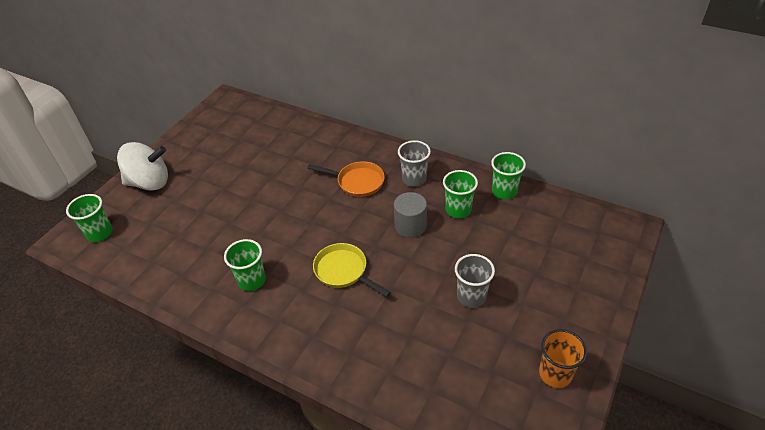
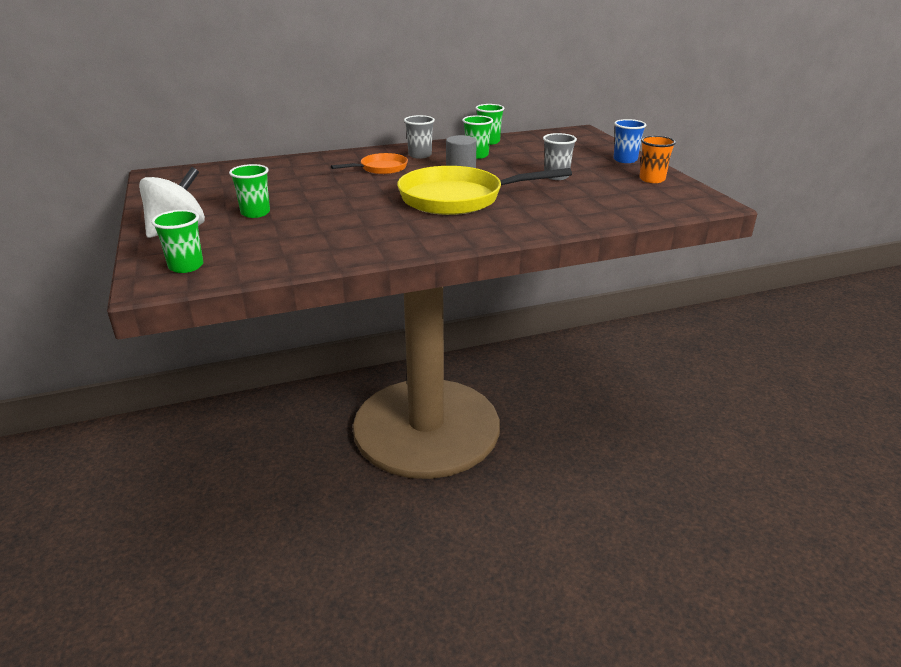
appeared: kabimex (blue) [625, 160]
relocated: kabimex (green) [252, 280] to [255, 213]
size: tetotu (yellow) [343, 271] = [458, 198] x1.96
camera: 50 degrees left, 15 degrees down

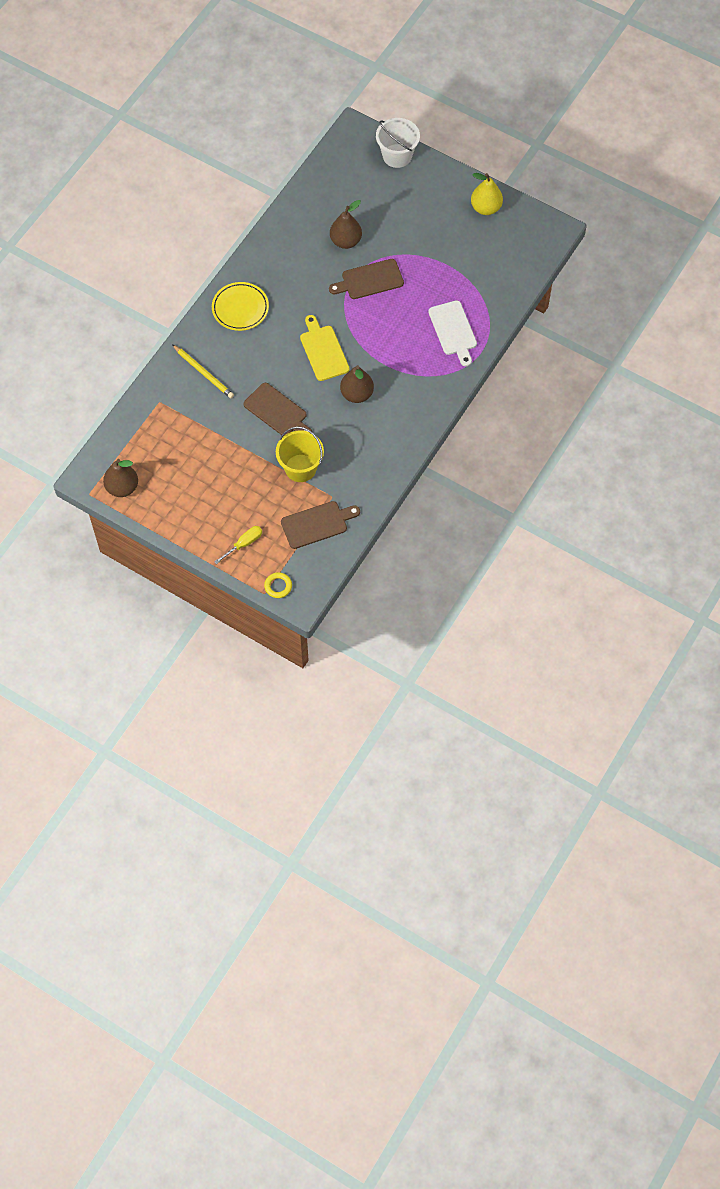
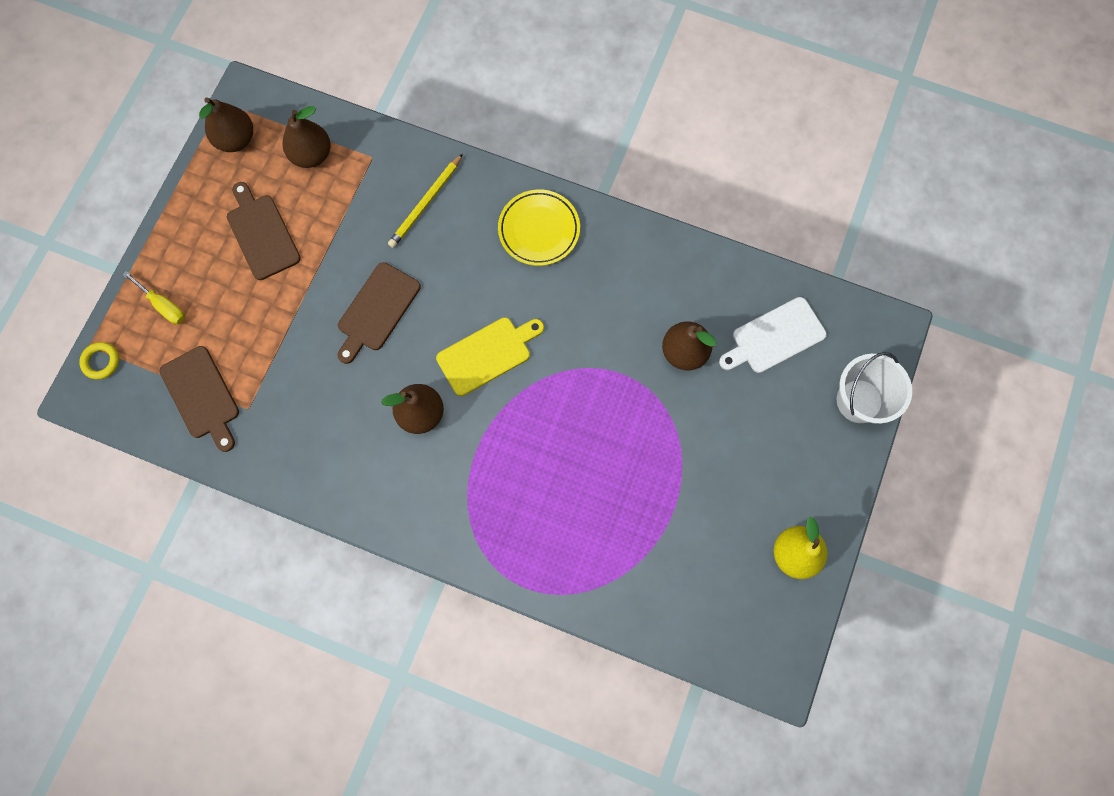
missing: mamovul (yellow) [300, 468]
appeared: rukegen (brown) [311, 155]
relocated: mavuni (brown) [369, 280] to [262, 234]; mavuni (white) [453, 330] to [774, 337]
camera: 80 degrees right, 10 degrees up

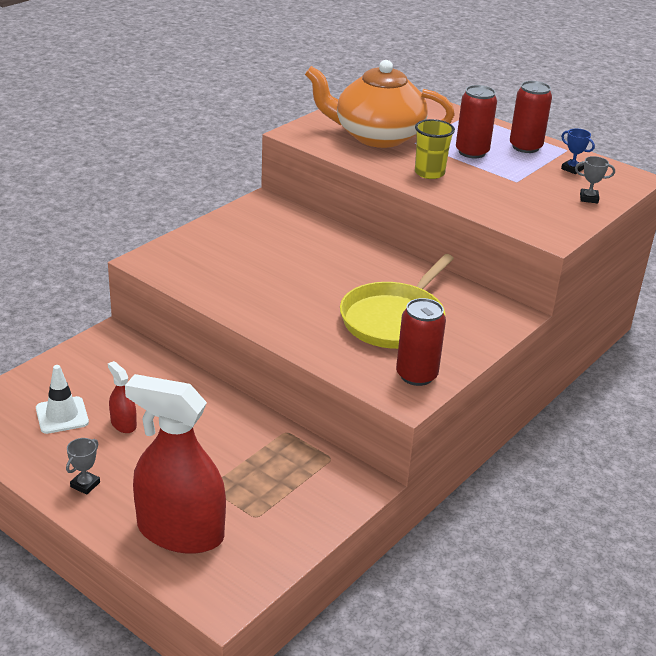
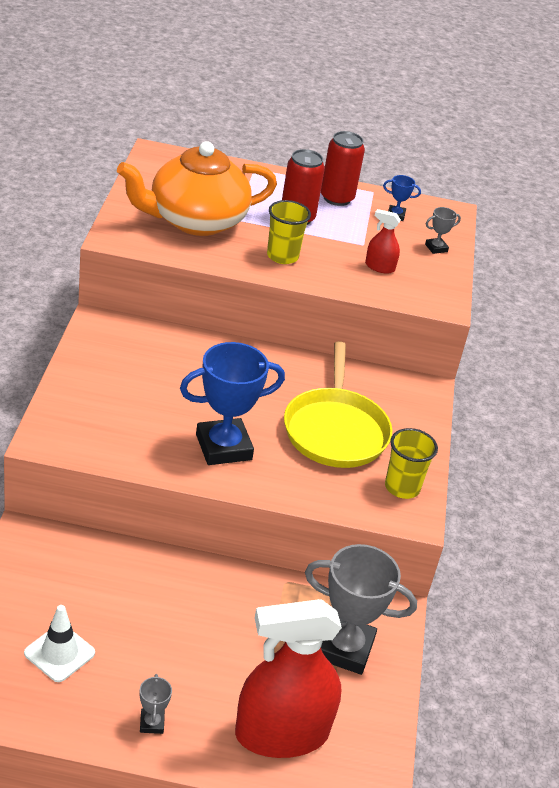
appeared: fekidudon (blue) [223, 447]; fekidudon (grey) [344, 648]
relocated: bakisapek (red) [123, 424] to [379, 267]
exchanged: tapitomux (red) [416, 375] to kabimex (yellow) [402, 487]
camera: 35 degrees left, 5 degrees up

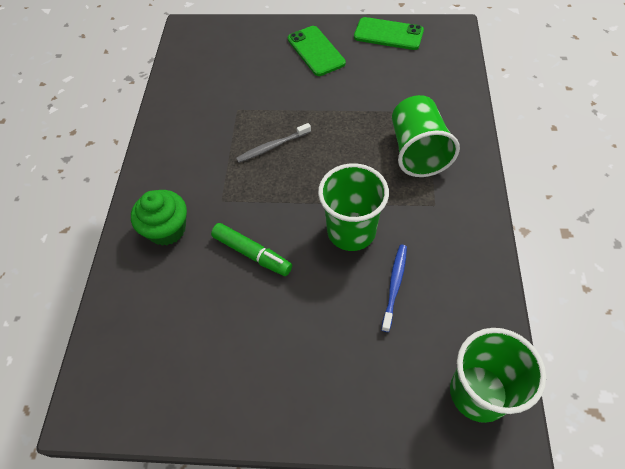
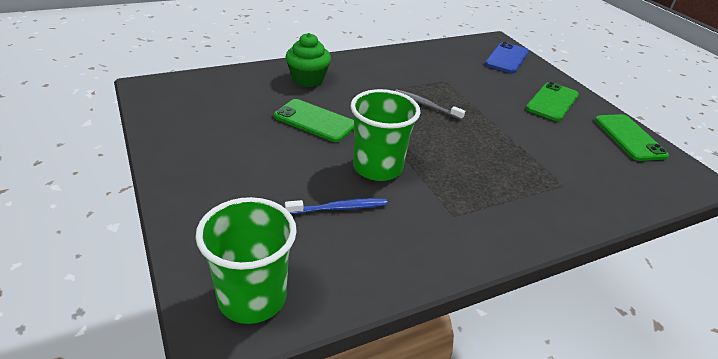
missing: kabimex (green) [417, 151]
appeared: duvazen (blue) [507, 58]
exchanged: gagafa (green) [252, 253] to duvazen (green) [315, 121]
camera: 55 degrees right, 20 degrees down

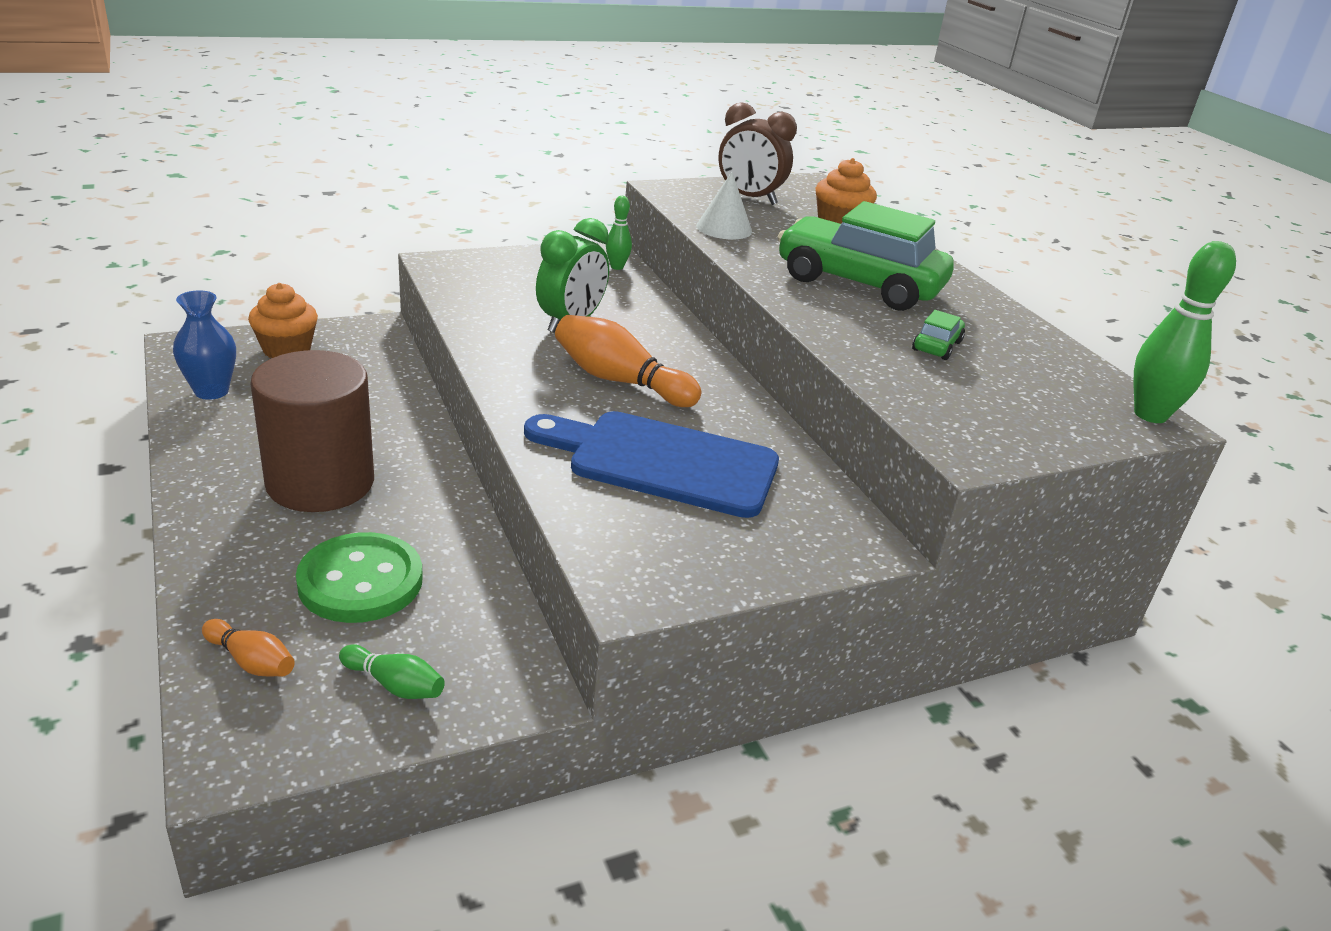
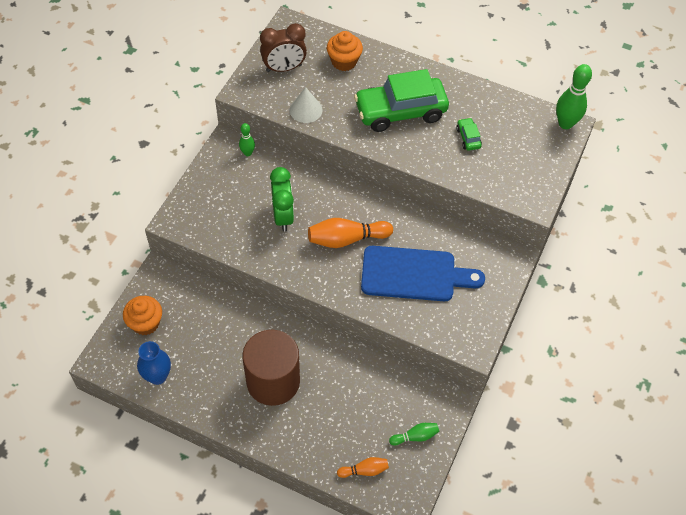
missing: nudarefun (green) [360, 581]
spun: mavuni (blue) [663, 462] = [414, 274] 150 degrees counterclockwise
camera: 40 degrees left, 25 degrees up

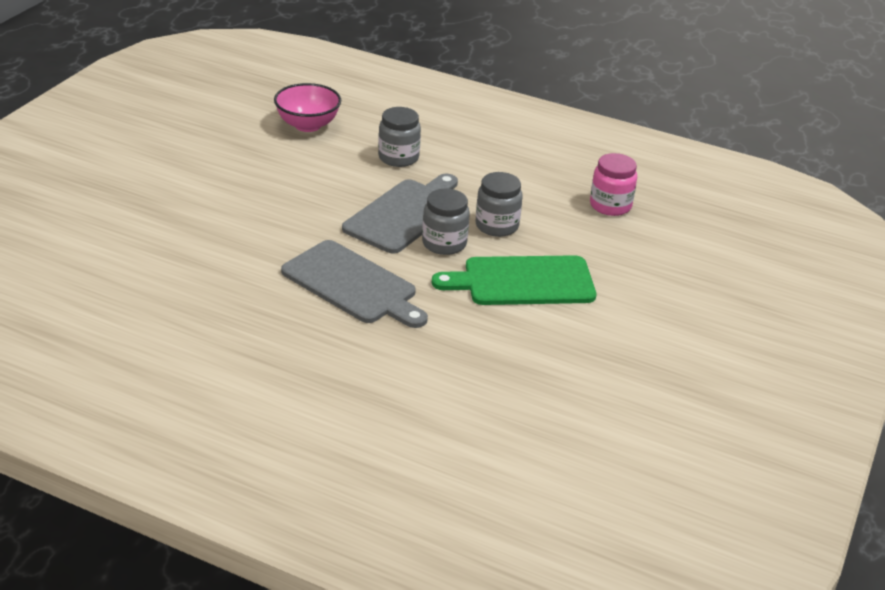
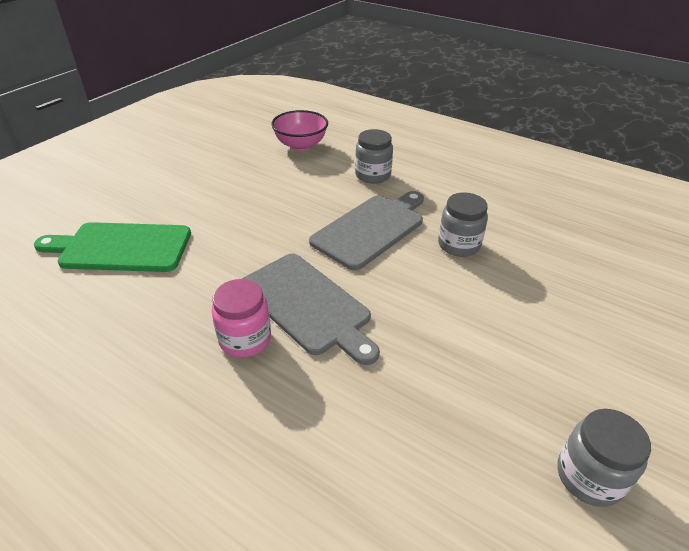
relocated: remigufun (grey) [444, 243] to [589, 476]; mavuni (green) [523, 281] to [121, 247]; remigufun (pink) [610, 205] to [245, 339]
camera: 10 degrees right, 5 degrees up

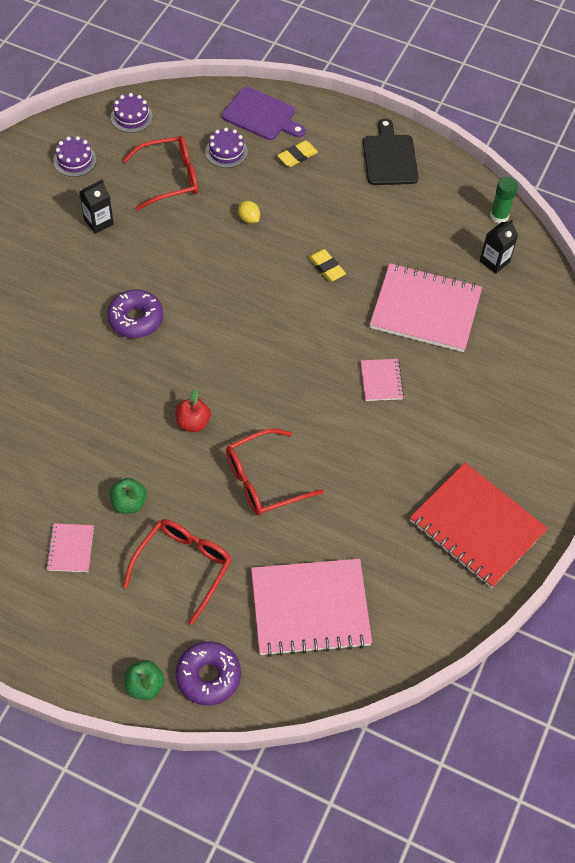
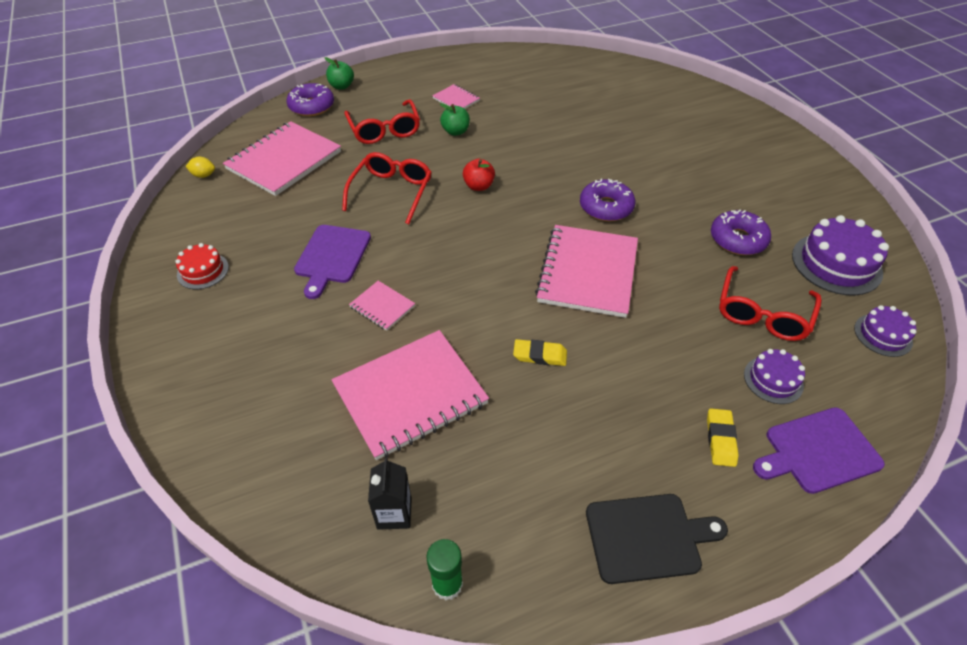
appeared: mavuni (purple) [332, 257]; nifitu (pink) [588, 272]
relocated: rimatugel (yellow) [249, 218] to [204, 175]
exchanged: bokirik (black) [98, 222] to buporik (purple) [737, 239]; nifitu (red) [477, 526] to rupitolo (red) [203, 271]
spun: mavuni (black) [389, 157] = [647, 537] 45 degrees counterclockwise
size: rupitolo (purple) [74, 160] = [836, 263] x1.73
camera: 135 degrees right, 10 degrees down

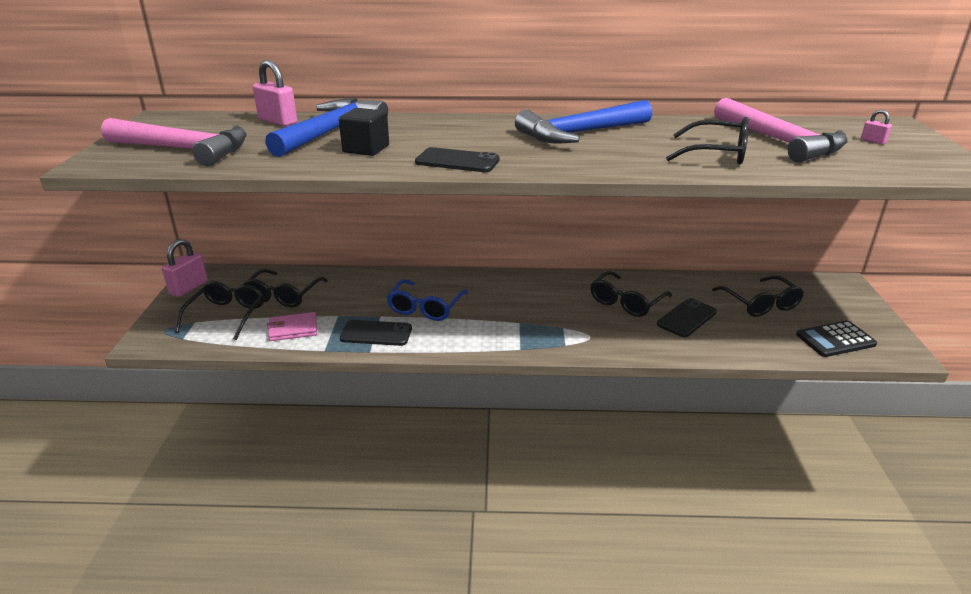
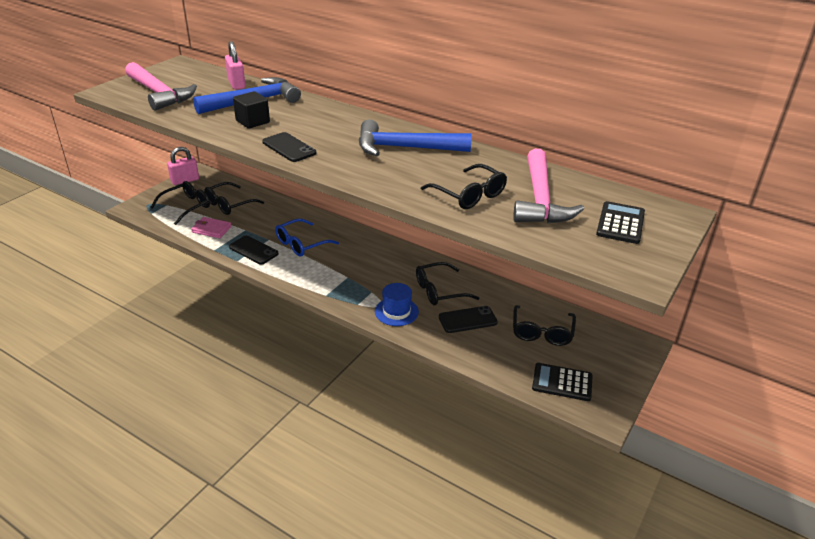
appeared: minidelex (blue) [396, 311]
exchanged: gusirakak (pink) [873, 141] to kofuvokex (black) [620, 223]
camera: 30 degrees right, 5 degrees up

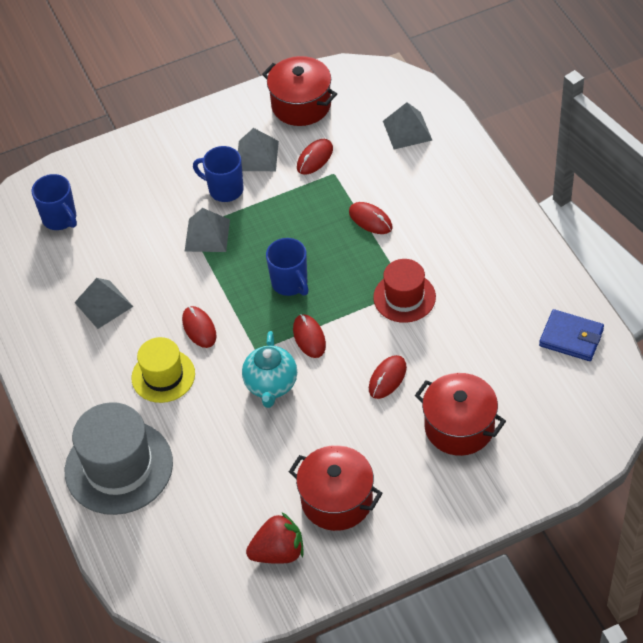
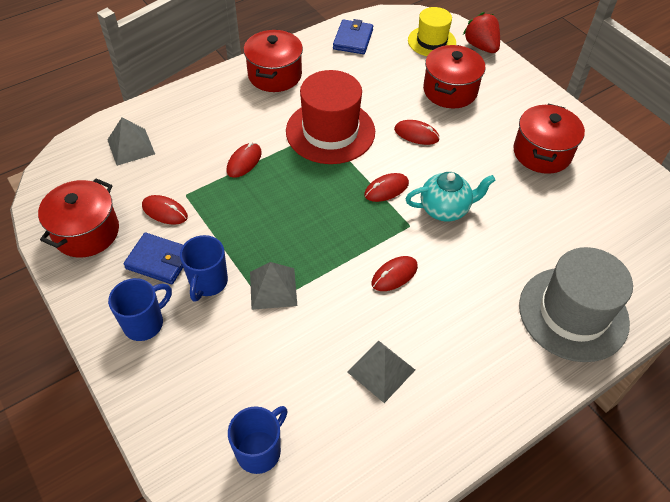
appeared: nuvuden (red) [275, 75]
relocated: minidelex (yellow) [163, 376] to [431, 41]; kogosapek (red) [278, 552] to [481, 46]; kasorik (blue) [290, 283] to [145, 323]
exchanged: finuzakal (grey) [257, 155] to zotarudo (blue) [159, 261]
size: minidelex (red) [404, 297] = [330, 131] x1.64
camera: 105 degrees left, 0 degrees up

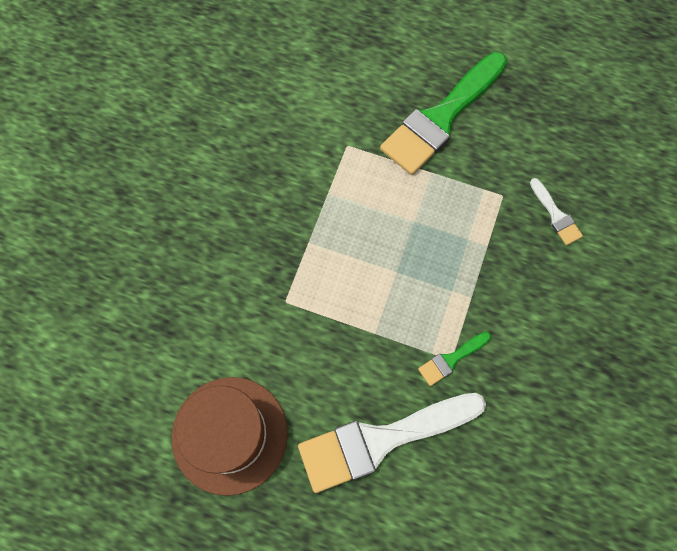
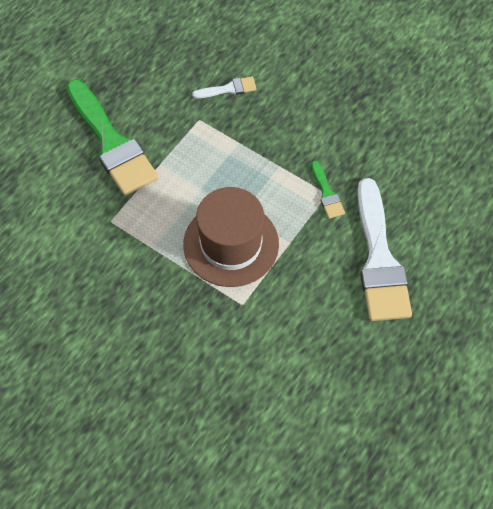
relocated: minidelex (brown) [229, 435] to [231, 244]
camera: 75 degrees left, 10 degrees down

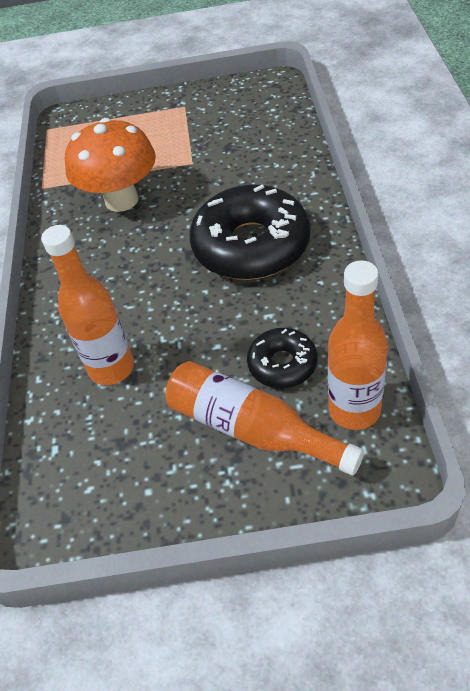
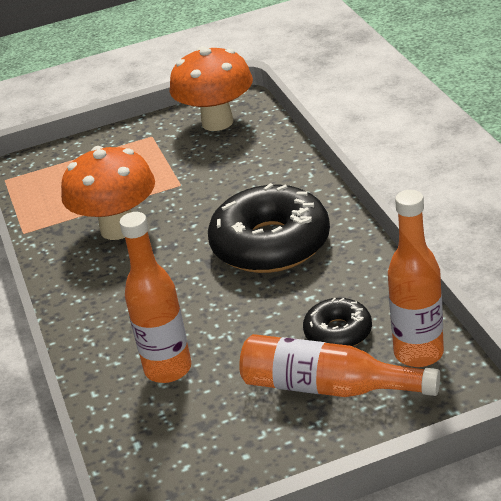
appeared: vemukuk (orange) [217, 122]
camera: 15 degrees left, 15 degrees down

